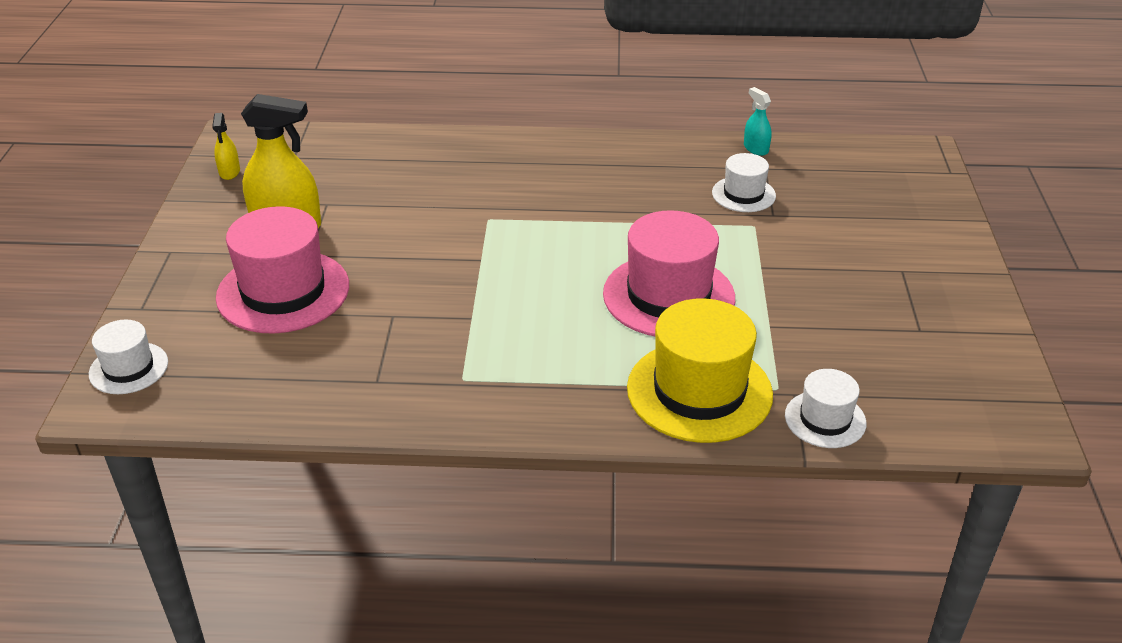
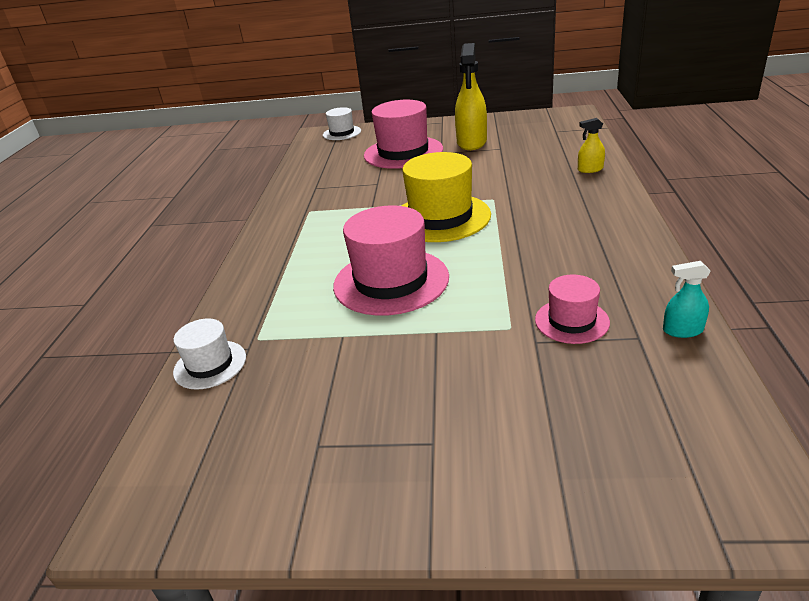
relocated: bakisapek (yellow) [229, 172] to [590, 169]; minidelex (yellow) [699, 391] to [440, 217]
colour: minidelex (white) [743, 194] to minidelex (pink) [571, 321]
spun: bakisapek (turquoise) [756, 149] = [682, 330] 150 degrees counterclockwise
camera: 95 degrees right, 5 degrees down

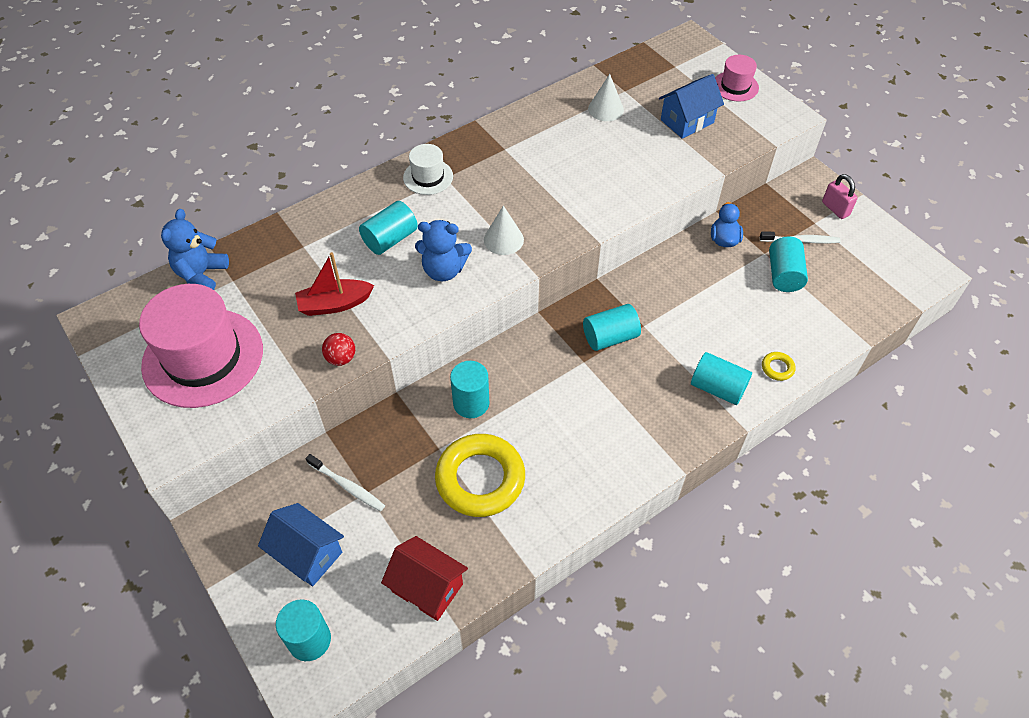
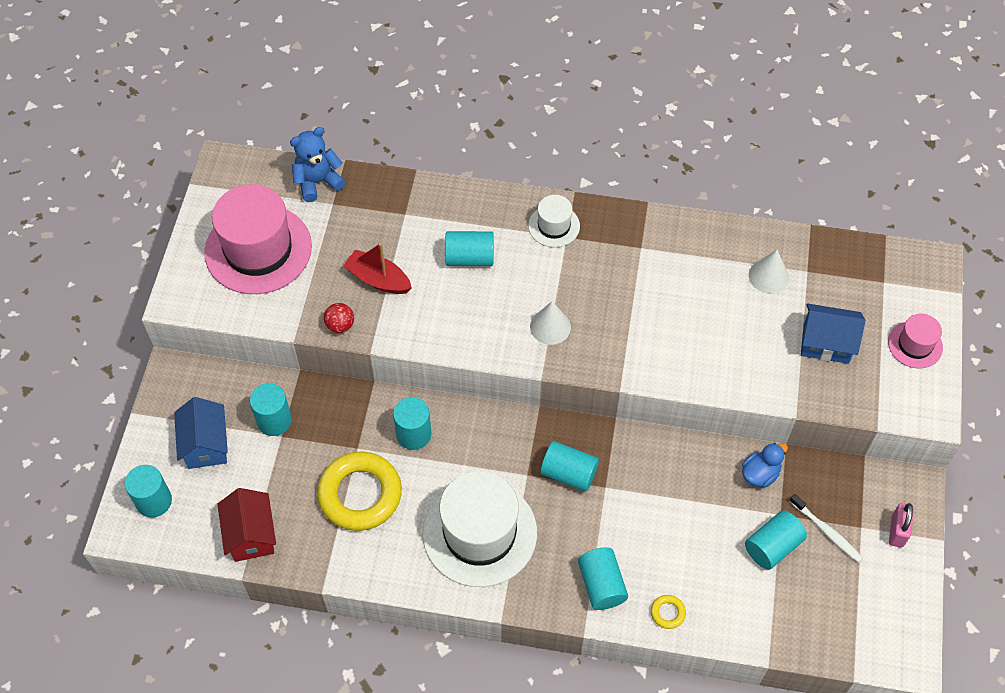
missing: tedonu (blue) [444, 270]
appeared: minidelex (white) [479, 533]
exchanged: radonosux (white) [347, 486] to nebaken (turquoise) [274, 420]
camera: 45 degrees right, 5 degrees up

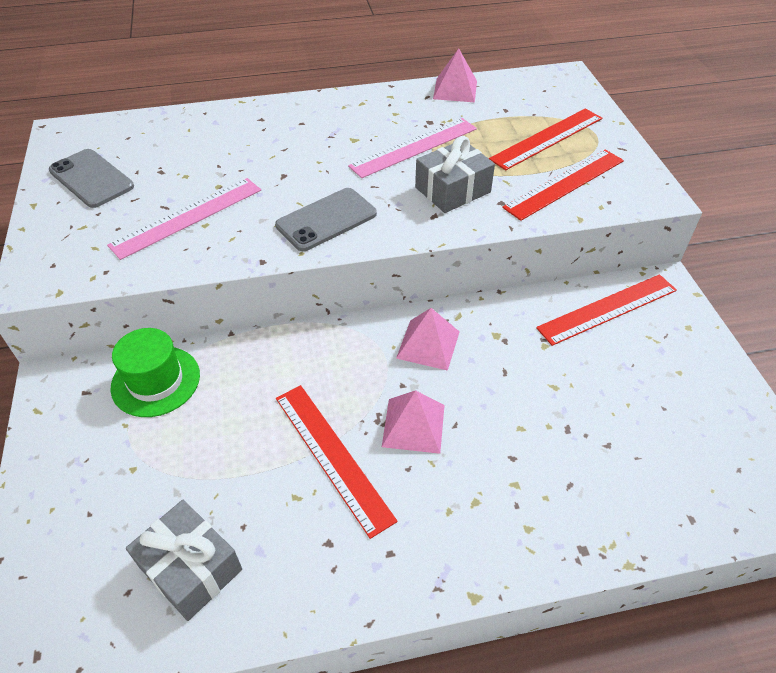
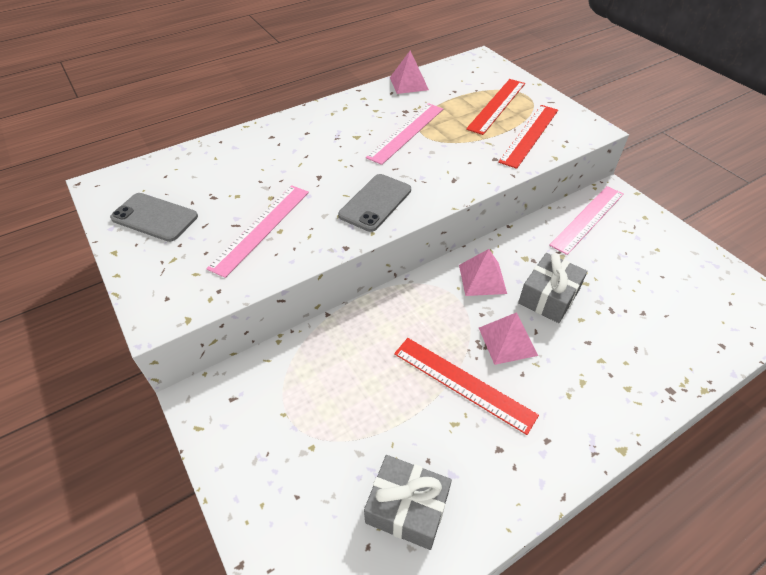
missing: minidelex (green) [156, 381]
relocated: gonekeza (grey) [452, 190] to [548, 297]
colour: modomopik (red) [608, 309] to modomopik (pink) [588, 219]
camera: 20 degrees left, 0 degrees up

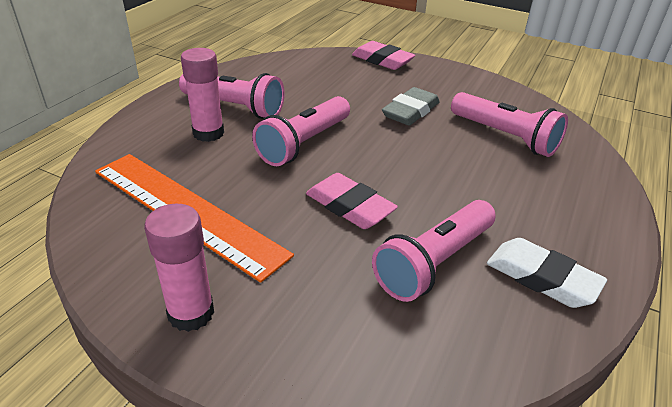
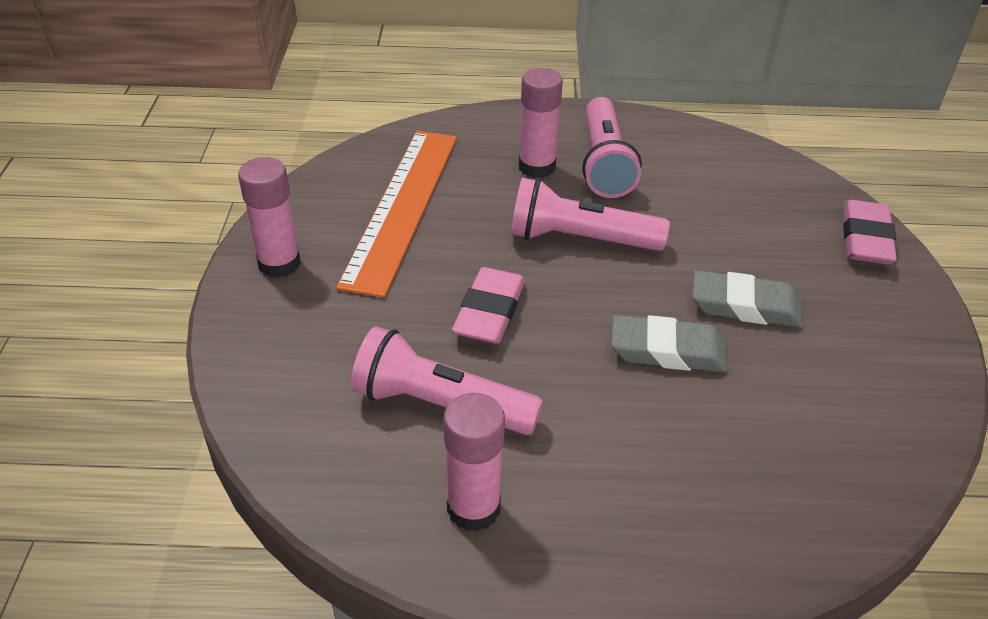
missing: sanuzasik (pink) [505, 137]
appeared: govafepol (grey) [667, 351]
exchanged: govafepol (white) [541, 278] to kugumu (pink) [473, 508]
camera: 65 degrees right, 5 degrees up

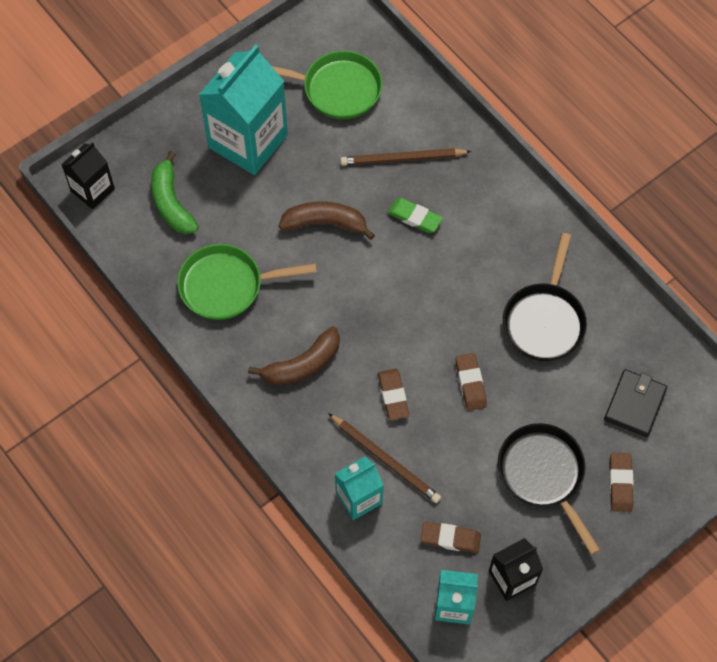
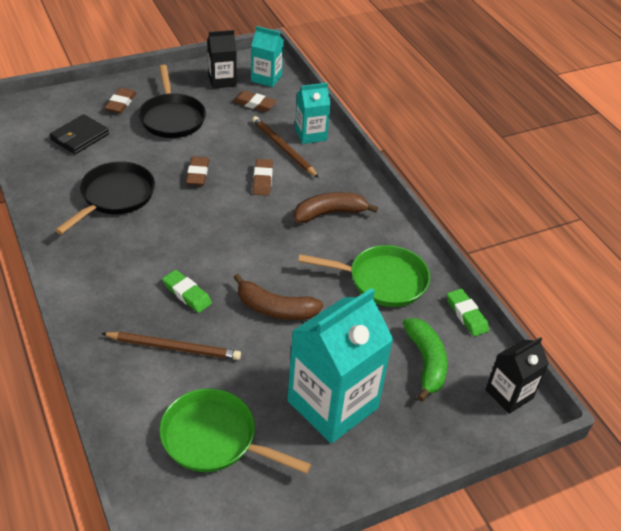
appeared: govafepol (green) [466, 315]
camera: 170 degrees left, 20 degrees down

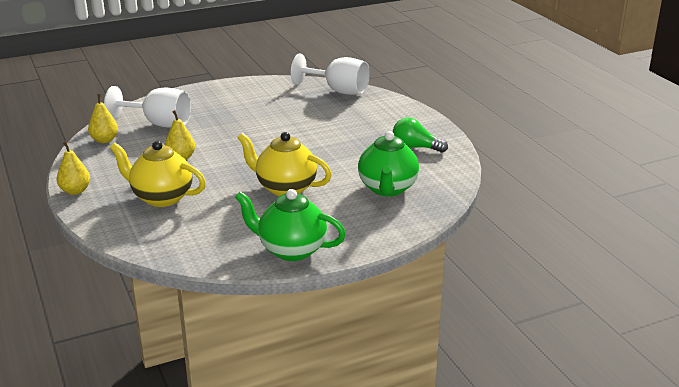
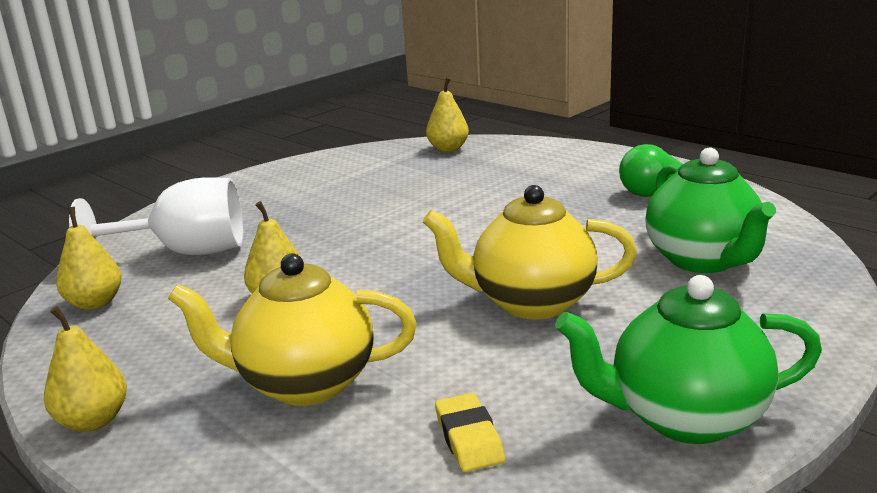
appeared: govafepol (yellow) [469, 438]
exchanged: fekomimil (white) [338, 91] to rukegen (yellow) [448, 149]
camera: 20 degrees left, 5 degrees down

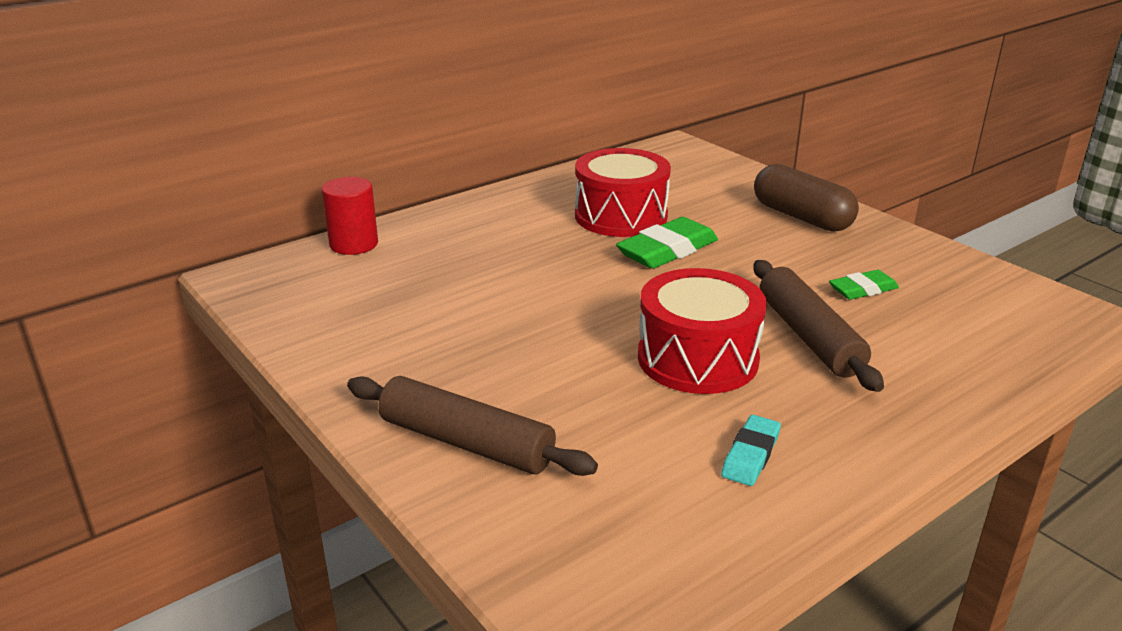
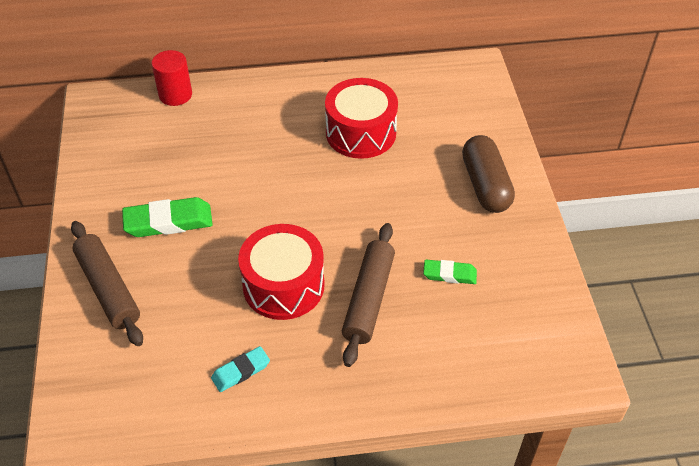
relocated: govafepol (green) [667, 250] to [168, 221]
camera: 30 degrees right, 20 degrees up

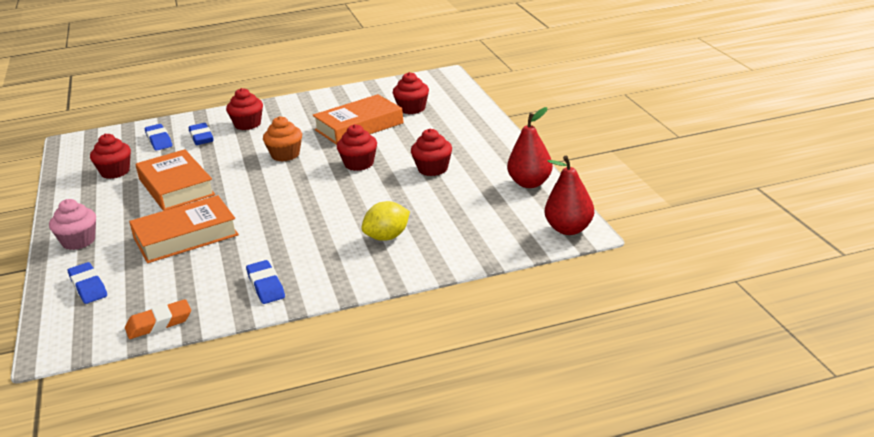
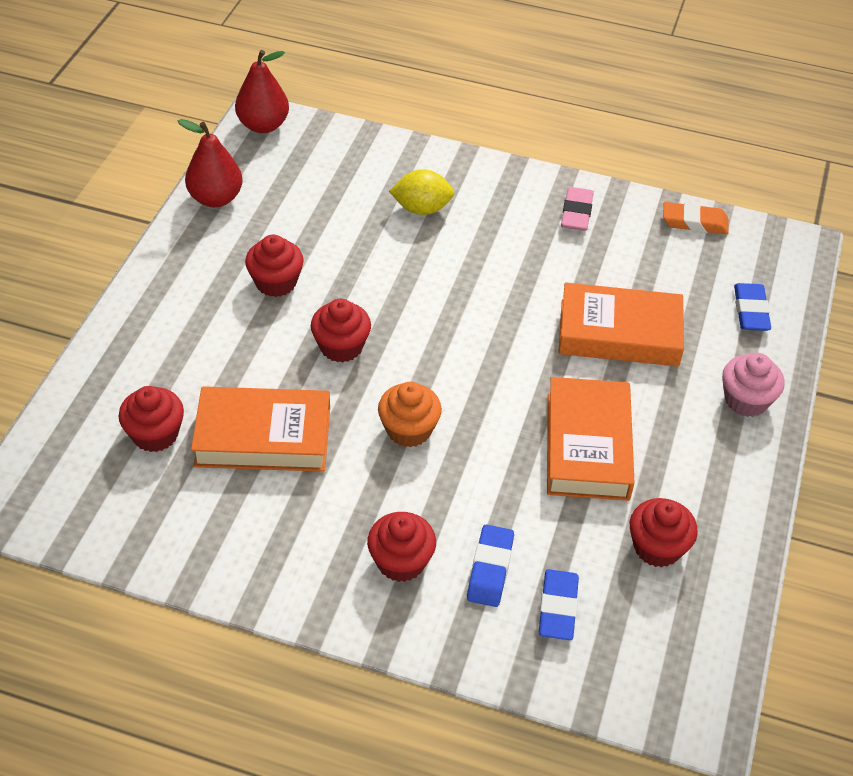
colour: govafepol (blue) [266, 286] to govafepol (pink) [576, 213]
camera: 150 degrees left, 20 degrees up

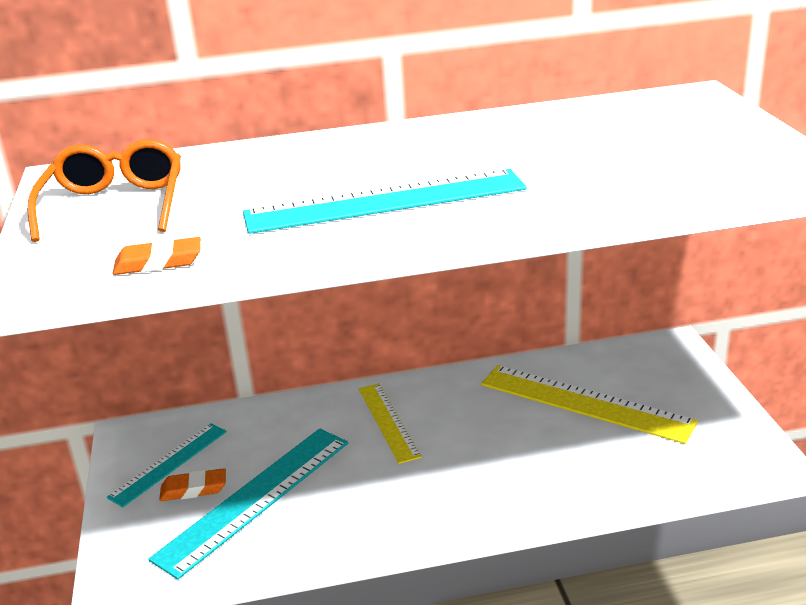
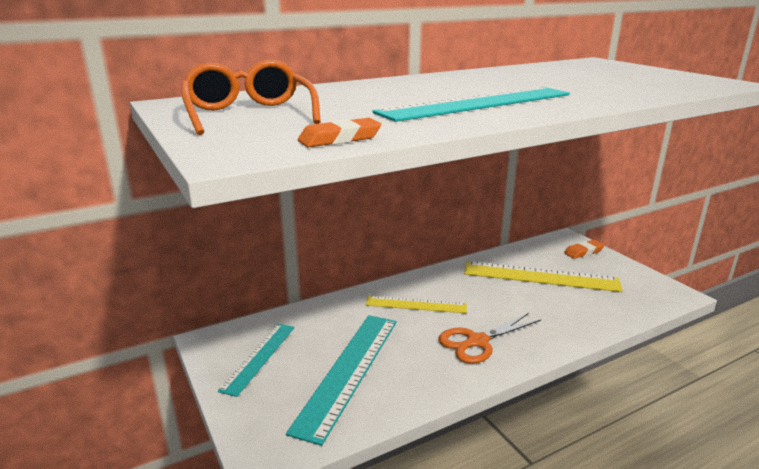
appeared: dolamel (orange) [477, 342]
relocated: govafepol (orange) [194, 489] to [583, 252]
spun: modomopik (yellow) [388, 422] = [416, 304] 45 degrees counterclockwise
camera: 20 degrees left, 5 degrees down

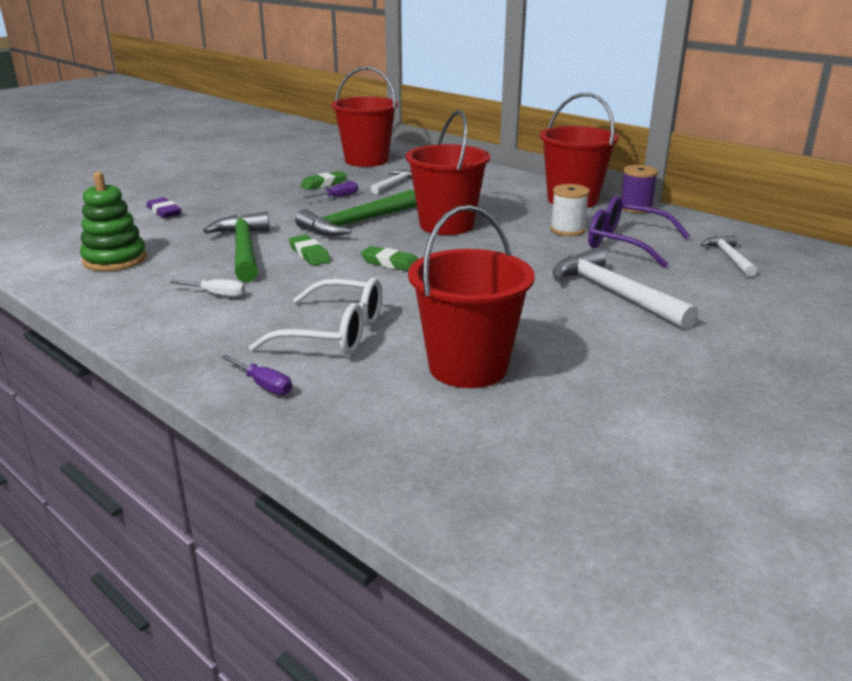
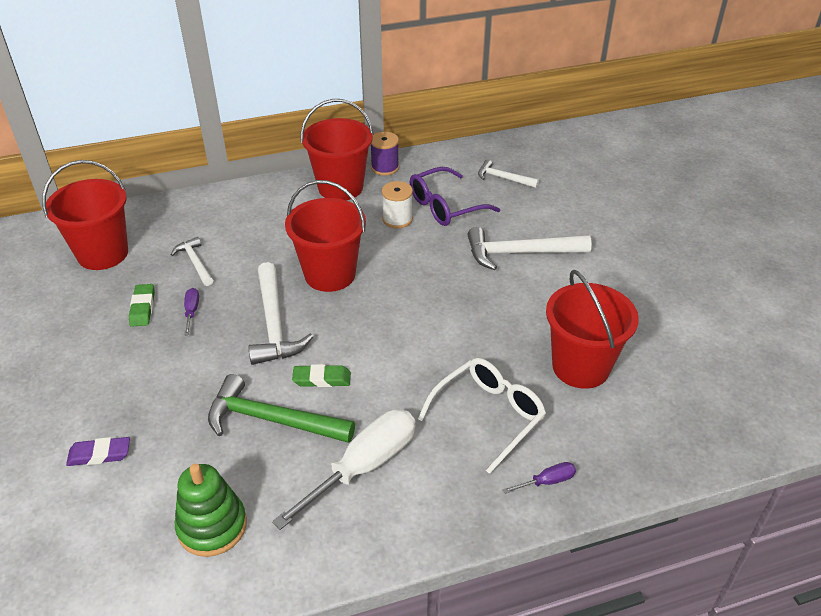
missing: govafepol (green) [391, 263]
colour: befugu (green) [356, 223] to befugu (white) [274, 324]
size: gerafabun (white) [217, 294] = [363, 466] x2.27
camera: 60 degrees left, 15 degrees up

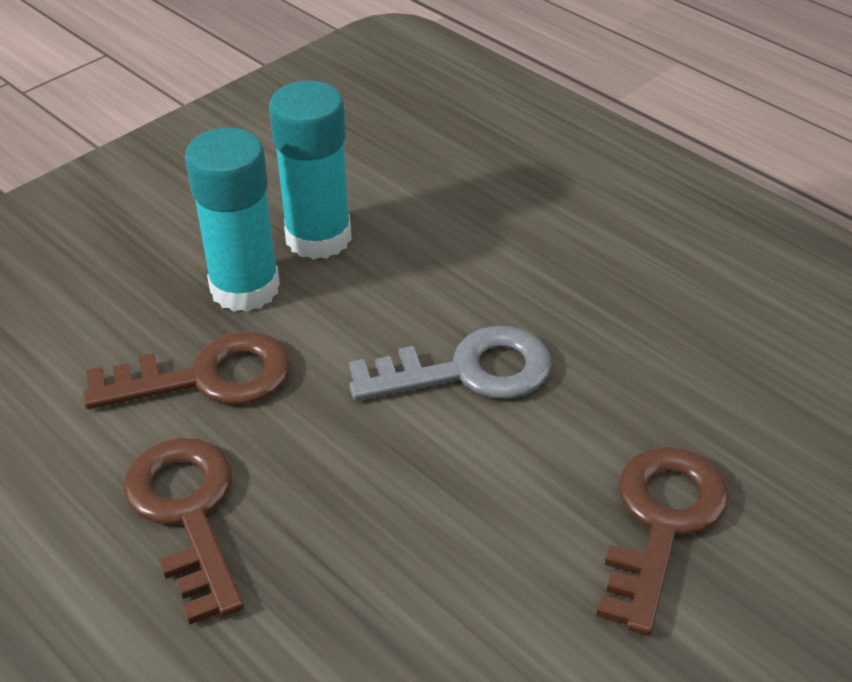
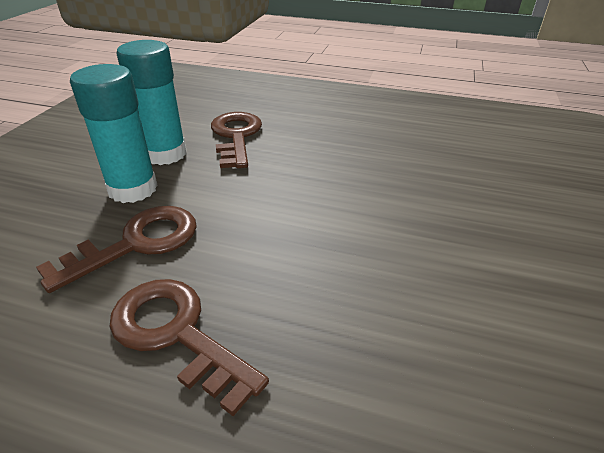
missing: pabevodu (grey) [467, 371]
relocated: pabevodu (brown) [662, 523] to [236, 136]
camera: 30 degrees left, 5 degrees down

